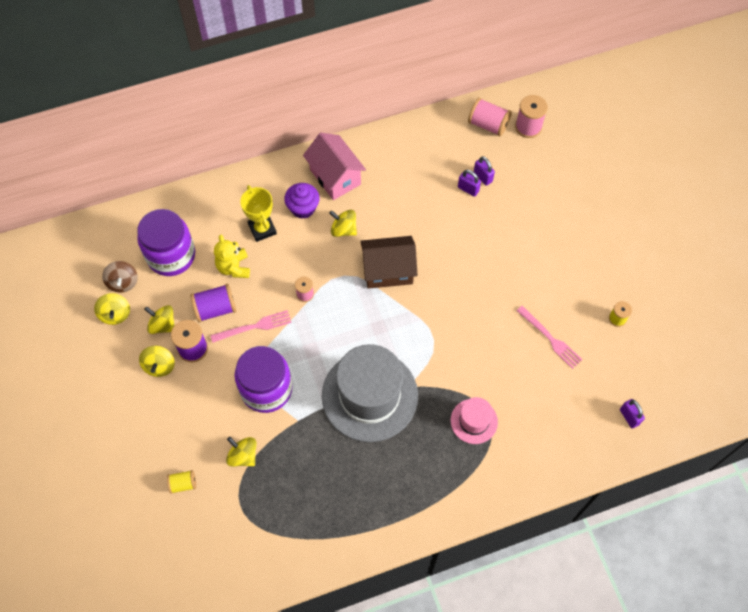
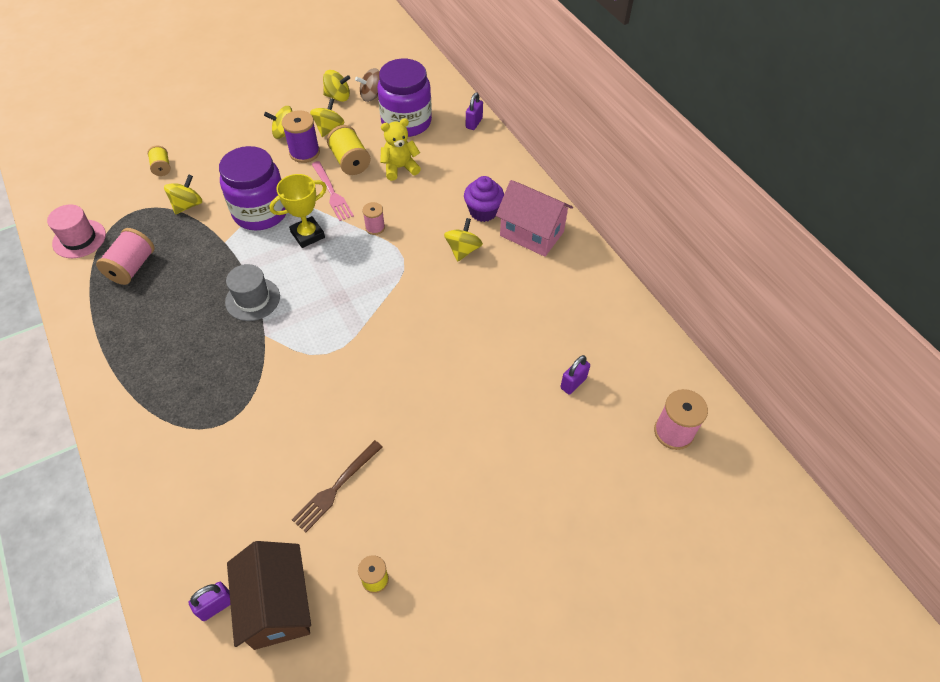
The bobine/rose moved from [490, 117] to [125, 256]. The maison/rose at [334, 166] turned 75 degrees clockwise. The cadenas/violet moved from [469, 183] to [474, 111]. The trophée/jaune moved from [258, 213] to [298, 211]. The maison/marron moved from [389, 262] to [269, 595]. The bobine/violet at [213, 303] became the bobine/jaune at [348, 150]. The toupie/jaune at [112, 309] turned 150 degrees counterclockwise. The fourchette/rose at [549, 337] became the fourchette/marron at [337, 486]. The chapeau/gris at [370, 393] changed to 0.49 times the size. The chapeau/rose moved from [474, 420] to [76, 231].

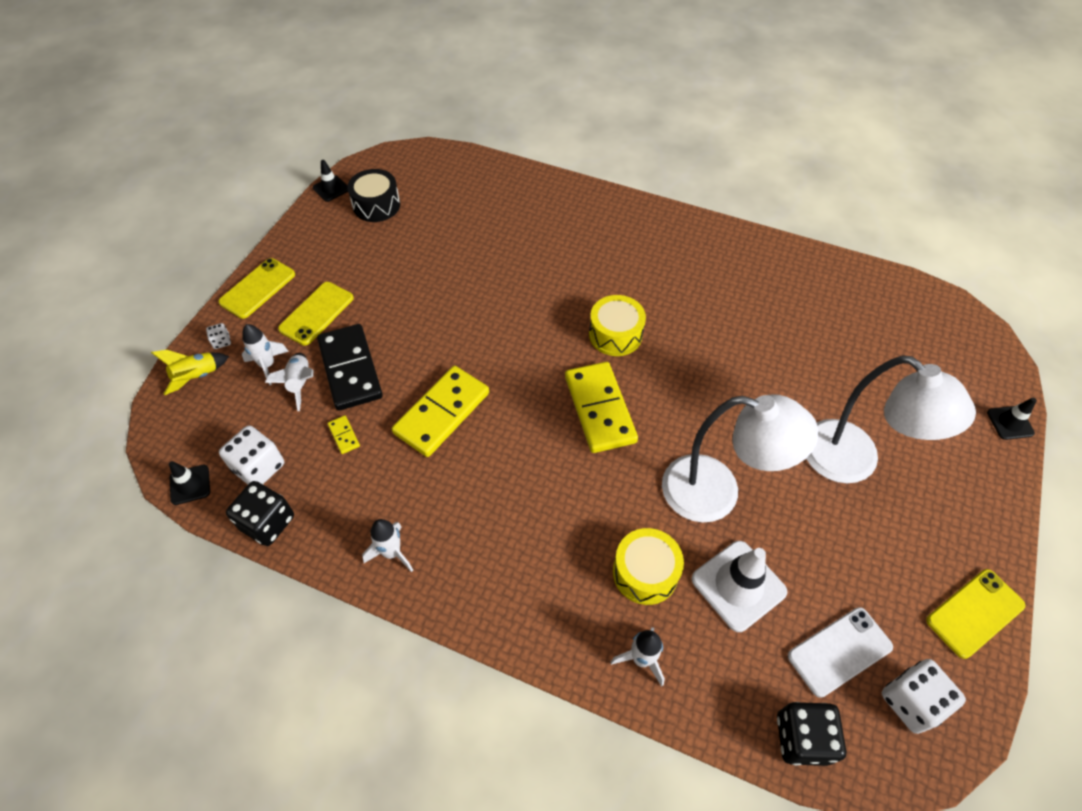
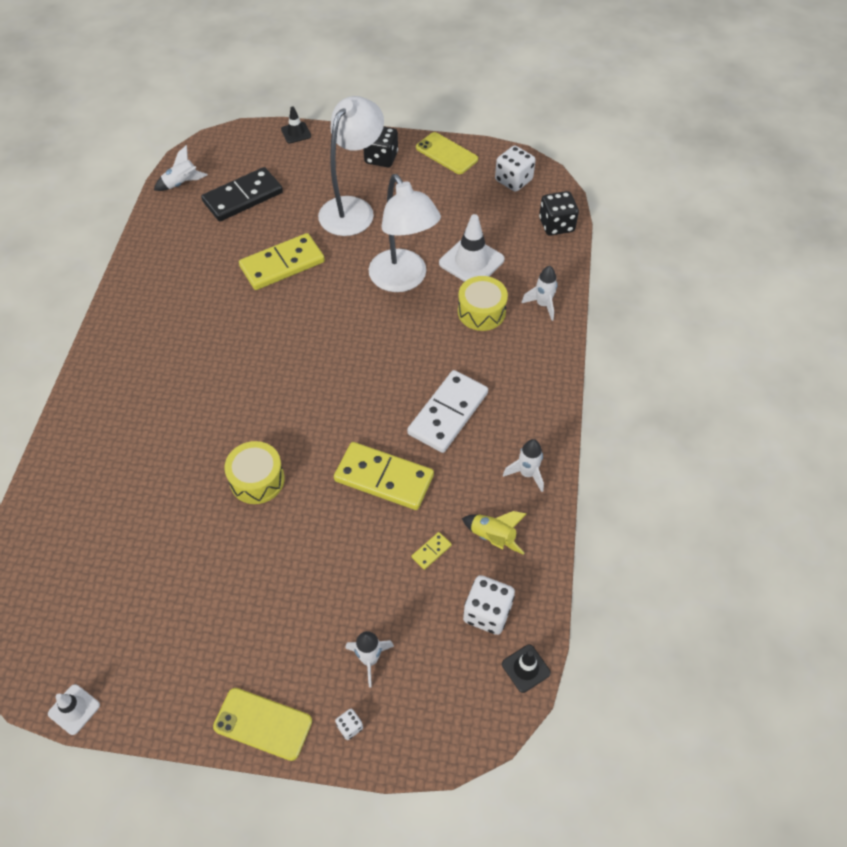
The cône de chantier/noir at [330, 181] became the cône de chantier/blanc at [74, 709]. The tambour/noir at [373, 195] disappeared. The téléphone/jaune at [316, 314] disappeared. The tambour/jaune moved from [617, 325] to [254, 472]. The domino/noir moved from [350, 367] to [242, 194]. The fusée/jaune moved from [190, 372] to [494, 533]. The fusée/blanc moved from [289, 382] to [181, 168]. The domino/jaune moved from [601, 407] to [282, 261]. The lampe/blanc at [740, 458] turned 150 degrees clockwise. The dé/noir moved from [260, 513] to [381, 147]. The téléphone/blanc at [840, 652] disappeared. The domino/blanc at [447, 411] appeared.

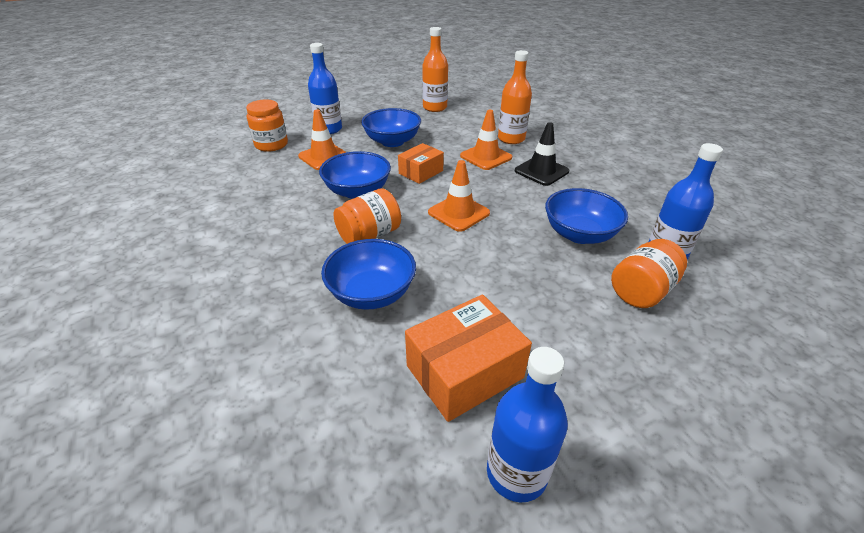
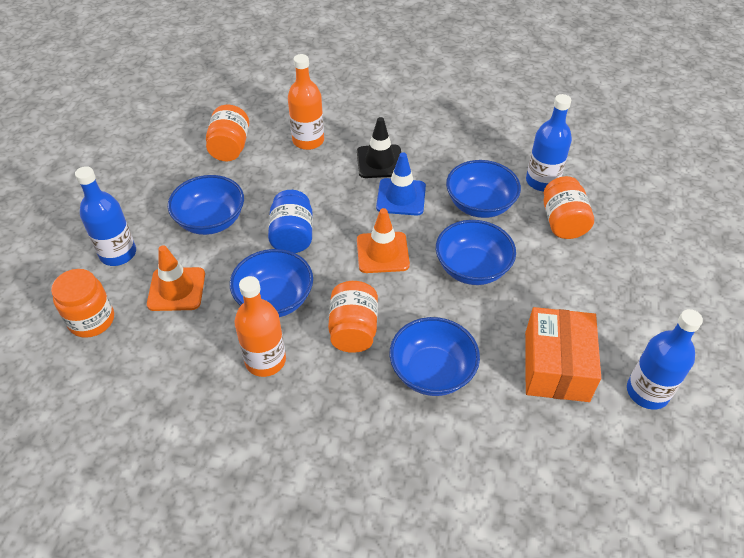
The bouteille/orange moved from [435, 69] to [260, 326]. The cône de chantier/orange at [486, 140] disappeared. The boîte/orange at [421, 163] was replaced by the bocal/bleu at [290, 221]. The bocal/orange at [227, 133] appeared. The cône de chantier/bleu at [401, 184] appeared. The bol/bleu at [476, 252] appeared.

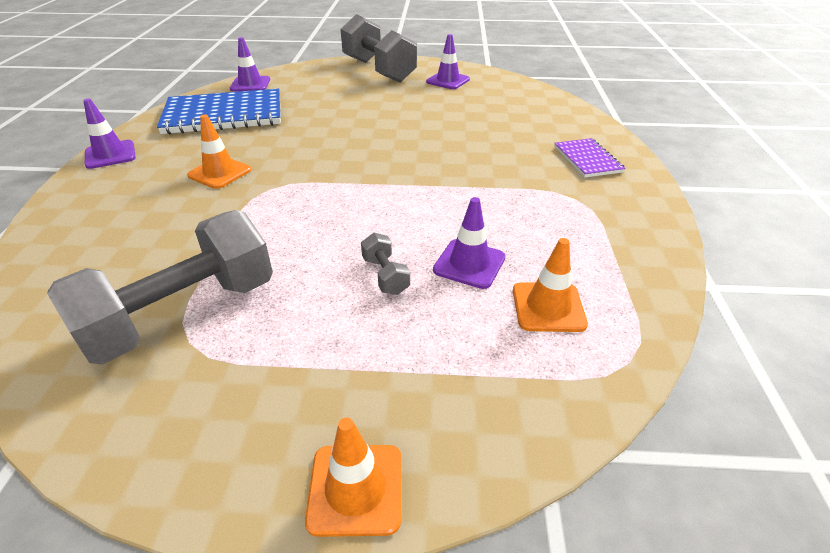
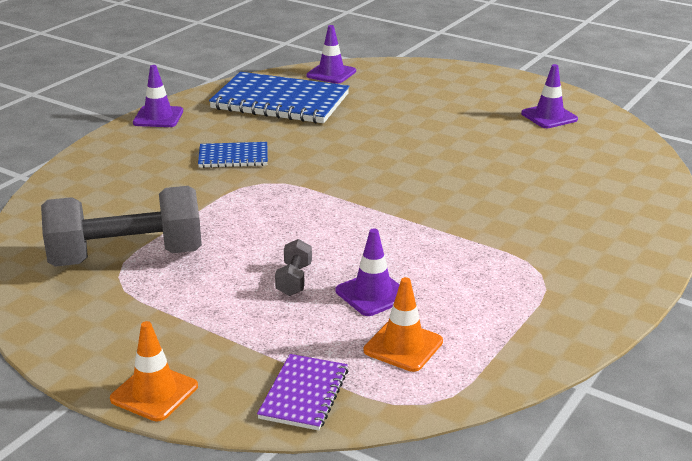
The haltère/gris at [378, 48] disappeared. The cône de chantier/orange at [219, 152] was replaced by the carnet/bleu at [233, 155]. The carnet/violet moved from [590, 158] to [302, 392].

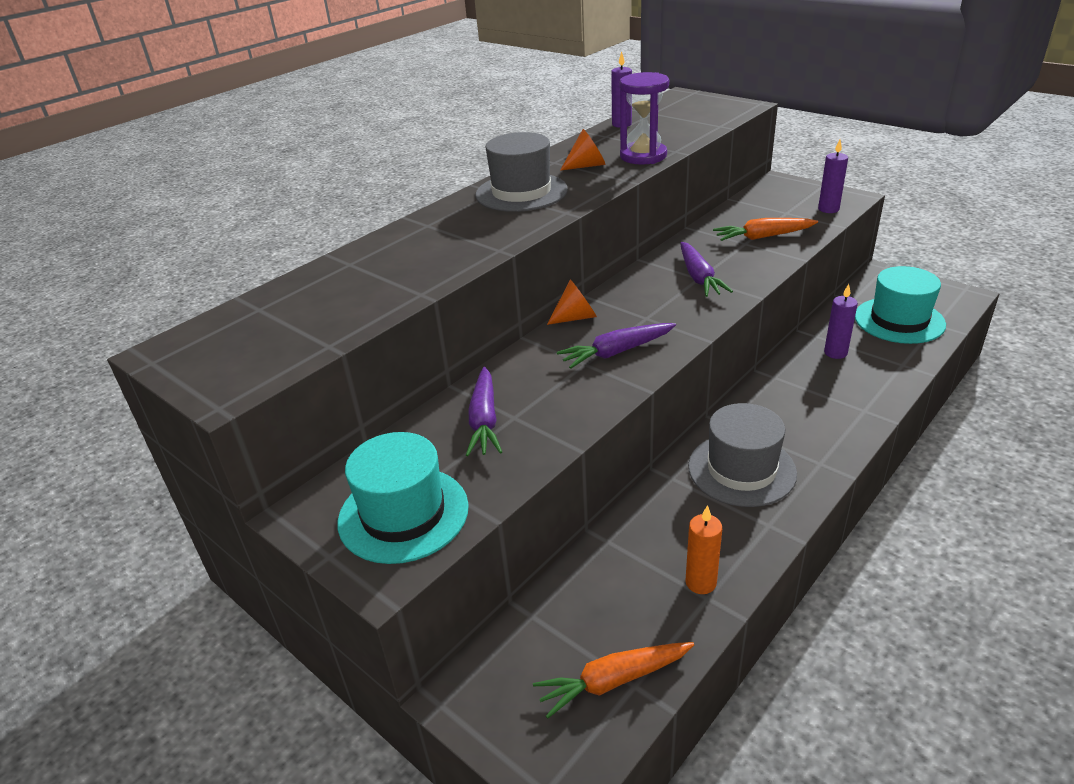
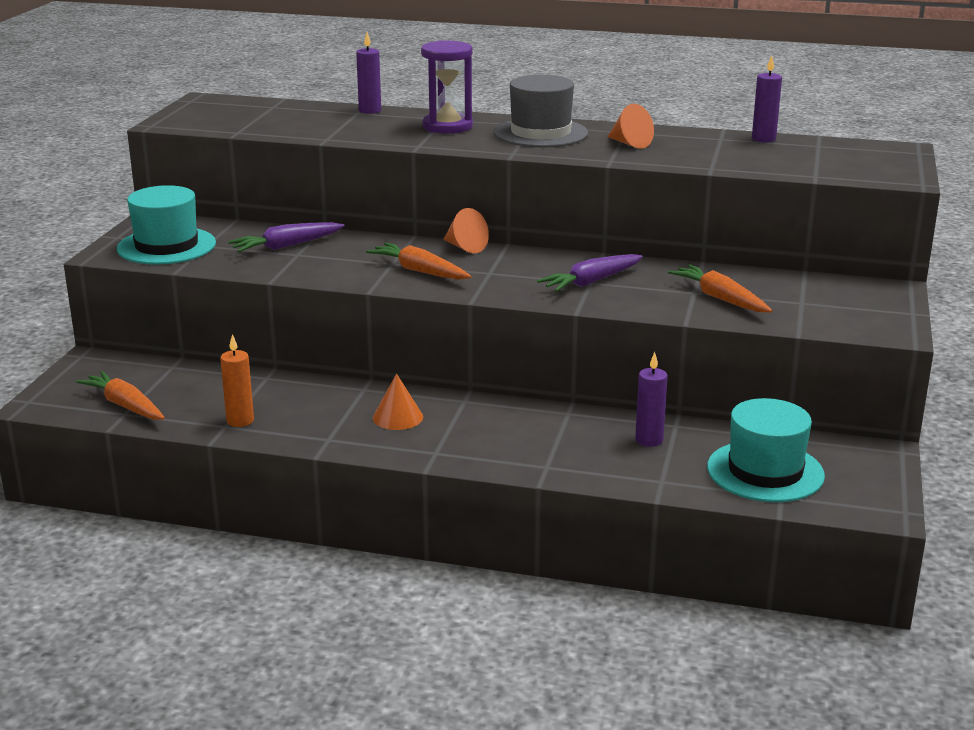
The sablier/violet moved from [644, 118] to [447, 87]. The bougie/violet moved from [833, 176] to [368, 73]. The carotte/violet at [616, 346] became the carotte/orange at [419, 261]. The chapeau/gris at [742, 455] was replaced by the cône/orange at [398, 401].

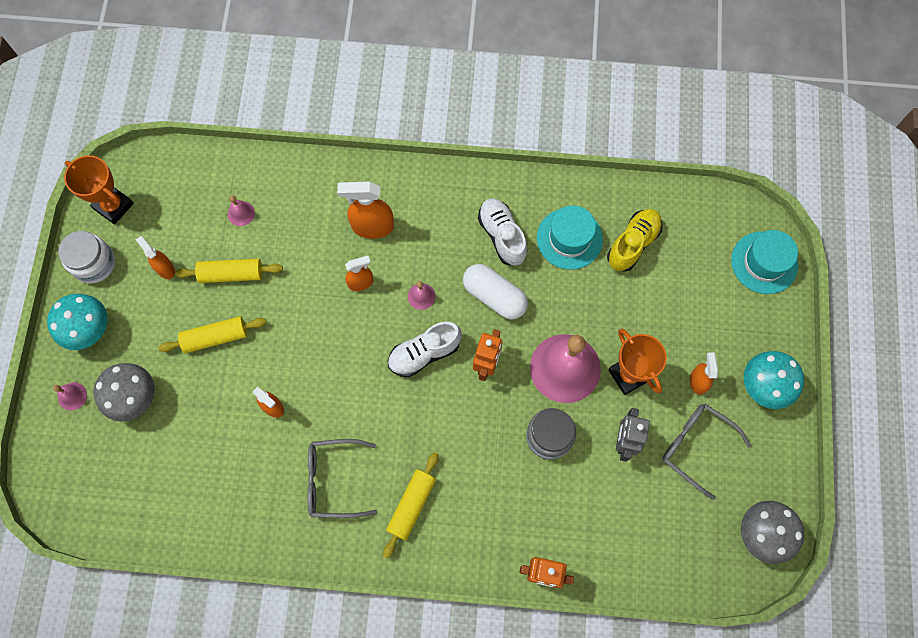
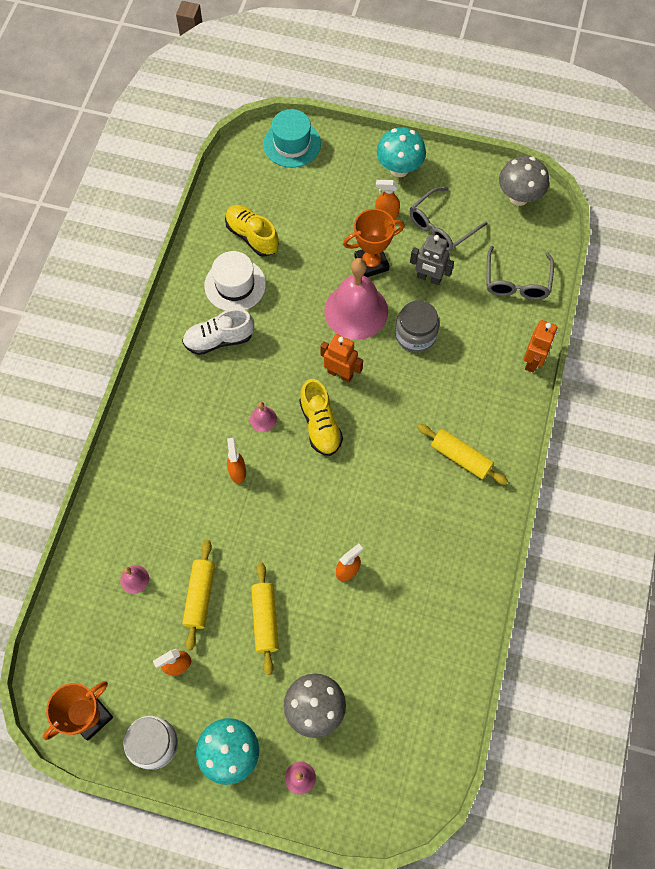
The vaporisateur/orange at [365, 210] disappeared. The chapeau/turquoise at [570, 238] became the chapeau/blanc at [235, 281]. The gélule/blanc at [495, 292] disappeared. The chaussure/blanc at [425, 349] became the chaussure/jaune at [321, 417]. The lunettes/gris moved from [342, 478] to [520, 273].

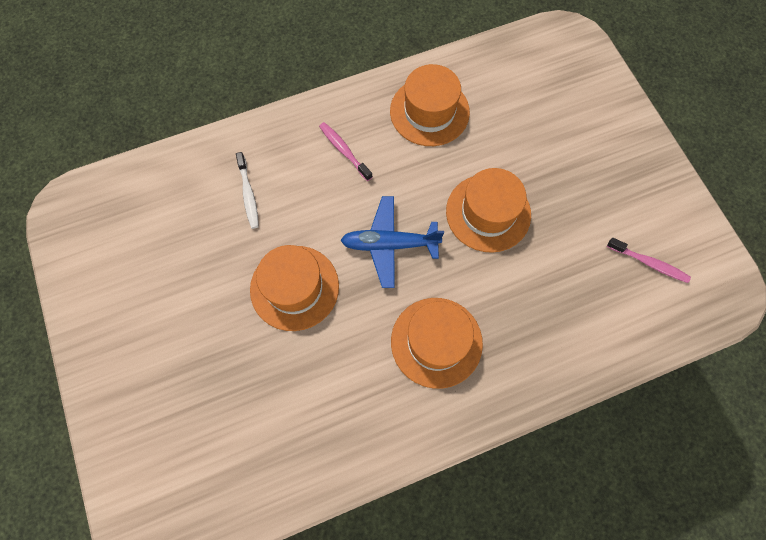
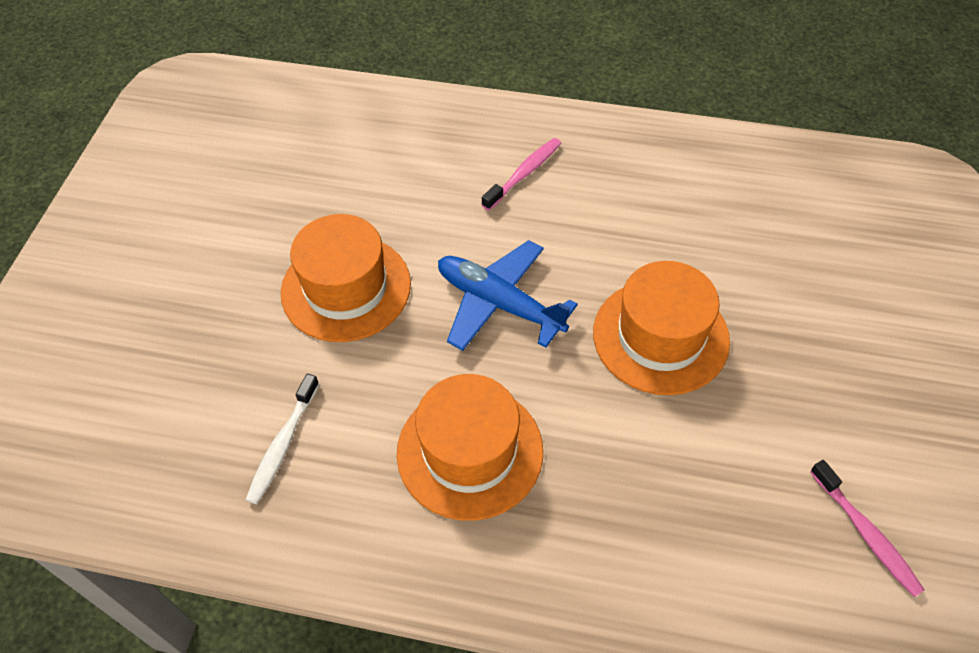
The chapeau/orange at [430, 105] disappeared. The brosse à dents/rose at [345, 151] turned 45 degrees clockwise. The brosse à dents/blanc moved from [247, 190] to [282, 439].

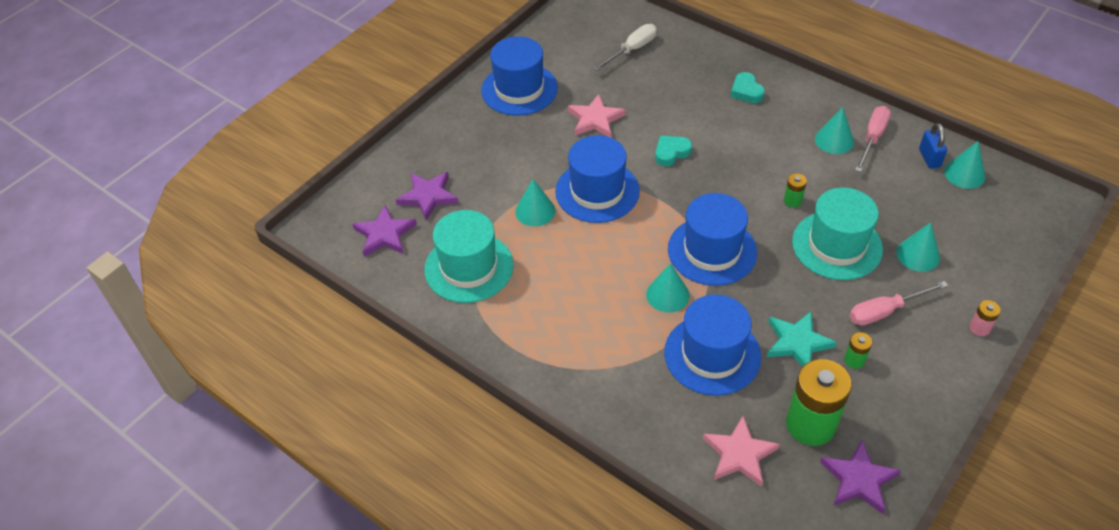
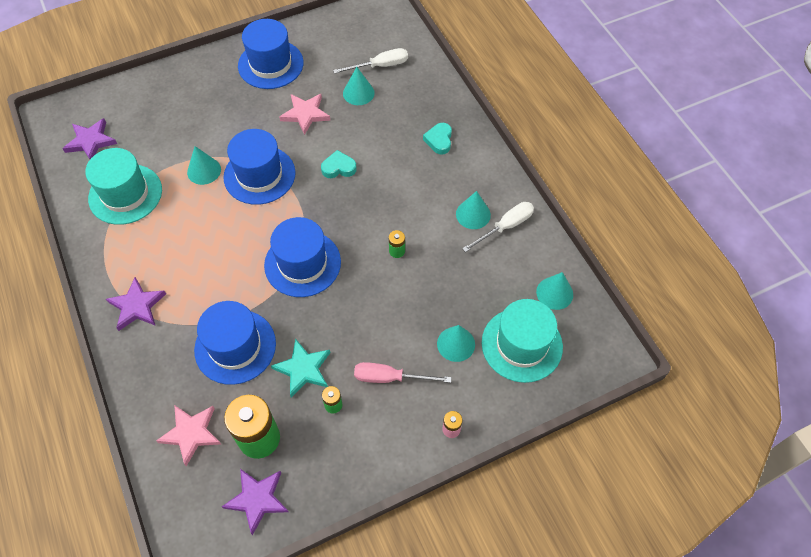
The tournevis/rose at [873, 139] became the tournevis/blanc at [498, 227]. The cadenas/bleu at [933, 145] disappeared. The étoile/violet moved from [427, 196] to [136, 304]. The chapeau/turquoise moved from [837, 234] to [522, 341]. The cône/turquoise moved from [668, 288] to [359, 86].

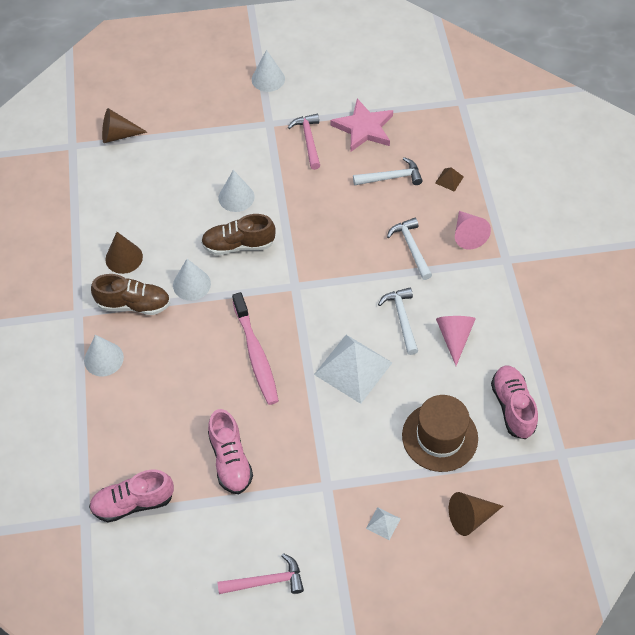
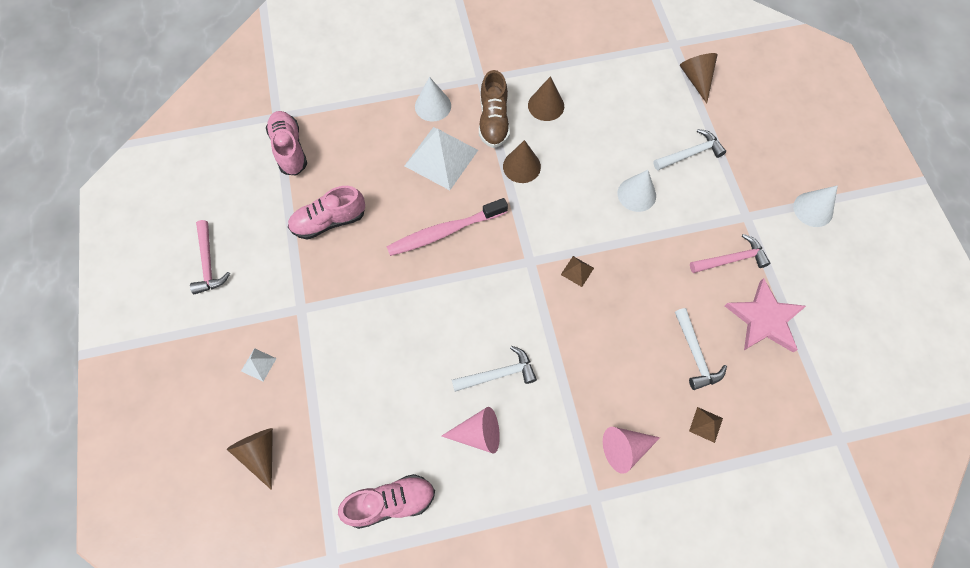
The chaussure/marron at [238, 234] disappeared. The marteau/blanc moved from [409, 249] to [689, 149]. The cône/blanc at [192, 280] became the cône/marron at [522, 161]. The pyramide/blanc moved from [353, 369] to [441, 158]. The chapeau/marron at [440, 433] disappeared. The pyramide/marron at [577, 271] appeared.

